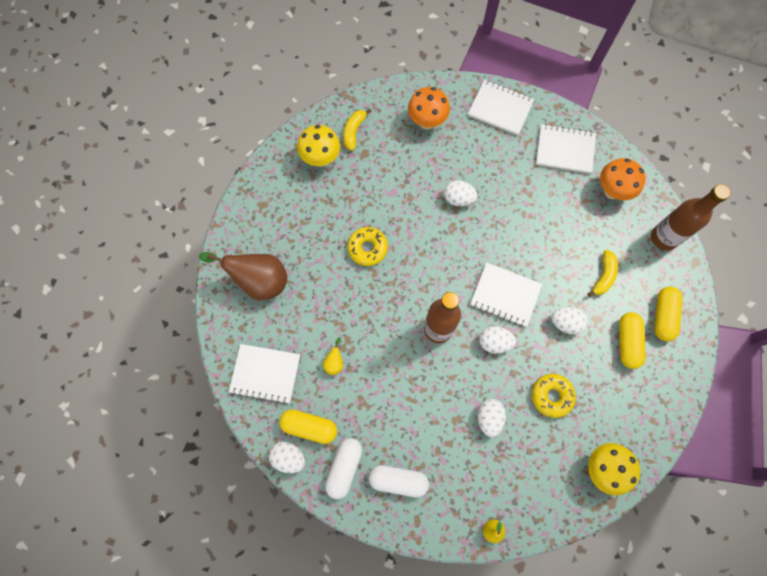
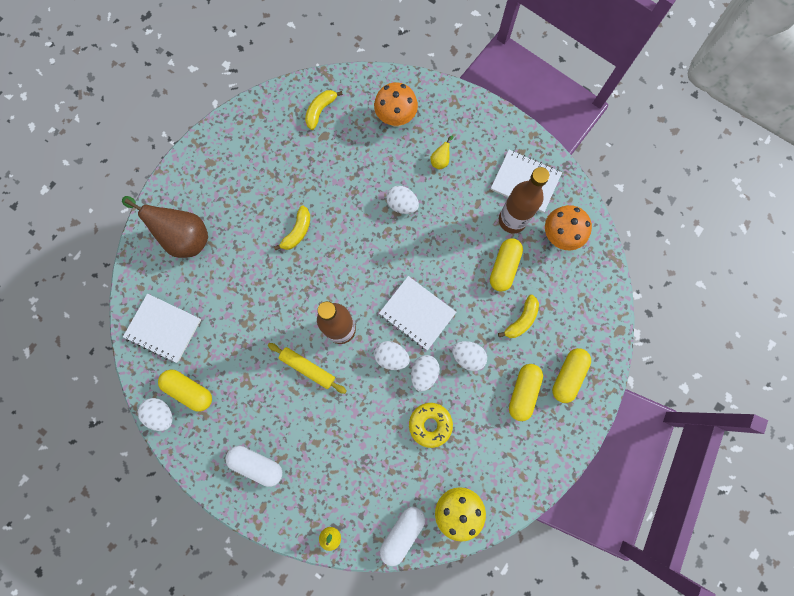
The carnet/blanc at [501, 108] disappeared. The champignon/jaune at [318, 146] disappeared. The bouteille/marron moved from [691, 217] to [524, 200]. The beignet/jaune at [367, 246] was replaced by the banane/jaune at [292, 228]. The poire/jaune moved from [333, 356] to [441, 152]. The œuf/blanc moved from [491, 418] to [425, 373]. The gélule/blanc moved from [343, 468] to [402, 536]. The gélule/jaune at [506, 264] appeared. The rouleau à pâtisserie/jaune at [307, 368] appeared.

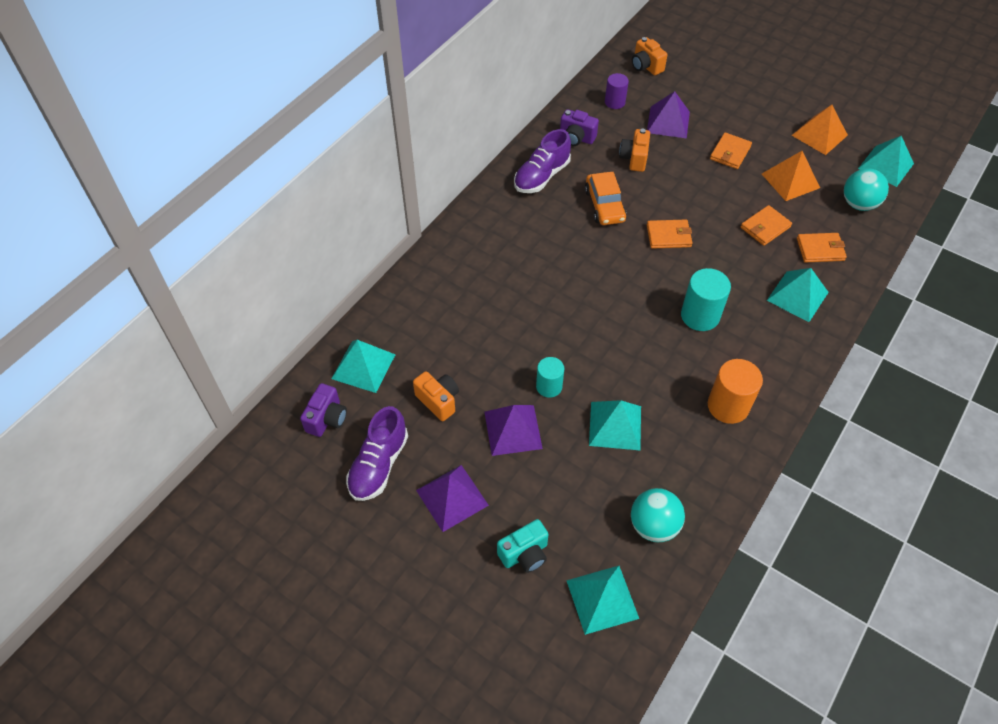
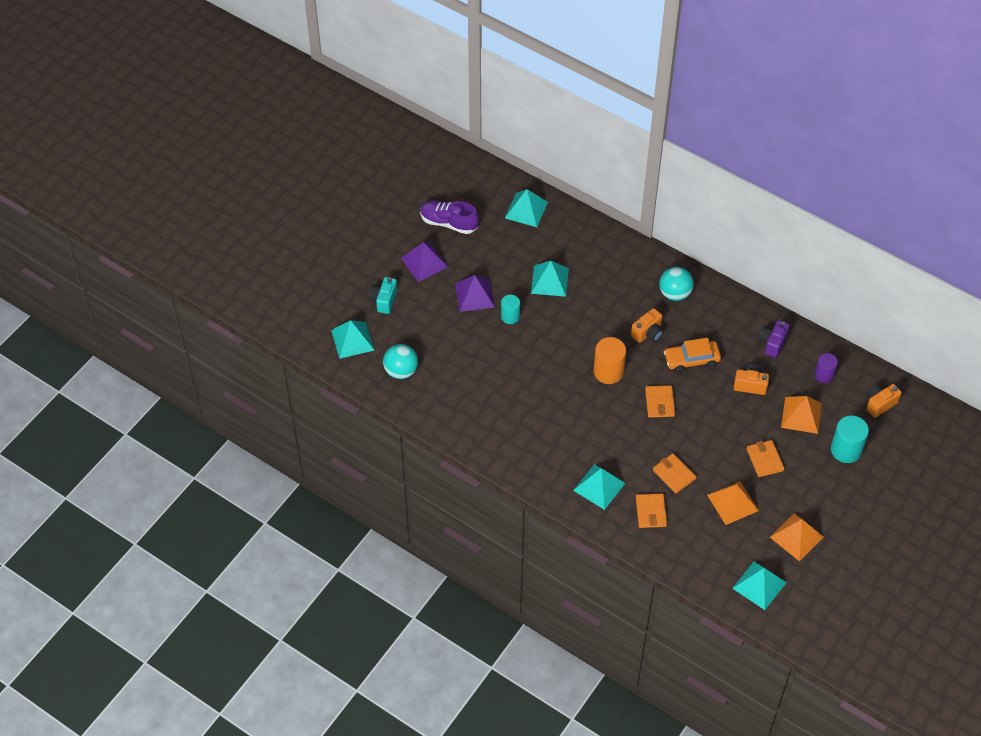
The pyramide/violet at [668, 114] became the pyramide/orange at [801, 415]. The chaussure/violet at [542, 161] disappeared. The portefeuille/orange at [731, 150] turned 45 degrees clockwise. The balle/turquoise moved from [866, 189] to [676, 284]. The cylindre/turquoise moved from [706, 299] to [850, 439]. The cylindre/orange moved from [735, 391] to [610, 360]. The appareil photo/orange moved from [436, 396] to [647, 325]. The appareil photo/violet at [323, 410] disappeared. The pyramide/turquoise moved from [615, 425] to [550, 279]. The appareil photo/turquoise at [523, 546] turned 45 degrees clockwise.

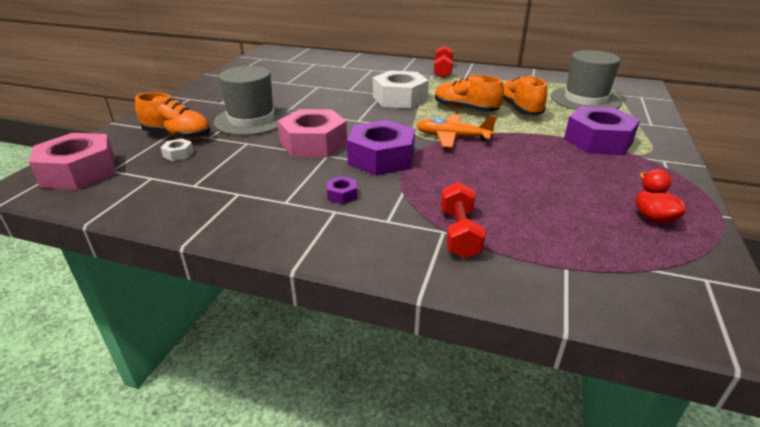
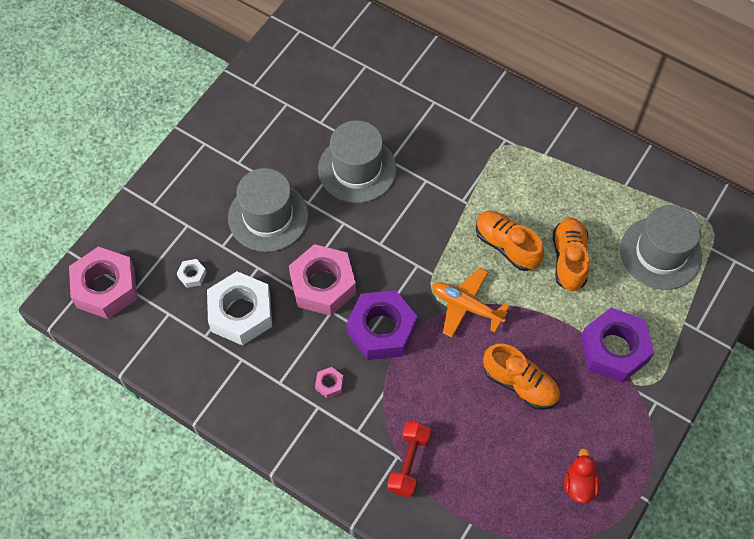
The haltère/rouge at [443, 62] disappeared. The écrou/blanc moved from [401, 89] to [239, 308]. The chaussure/orange moved from [172, 116] to [521, 377]. The écrou/violet at [342, 190] became the écrou/rose at [329, 382]. The chapeau/gris at [357, 161] appeared.

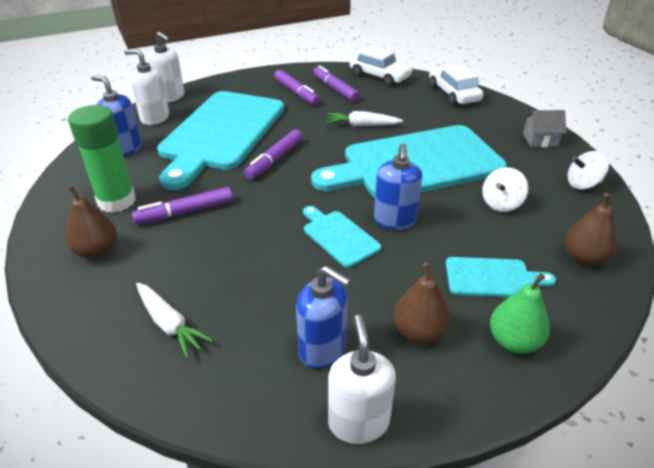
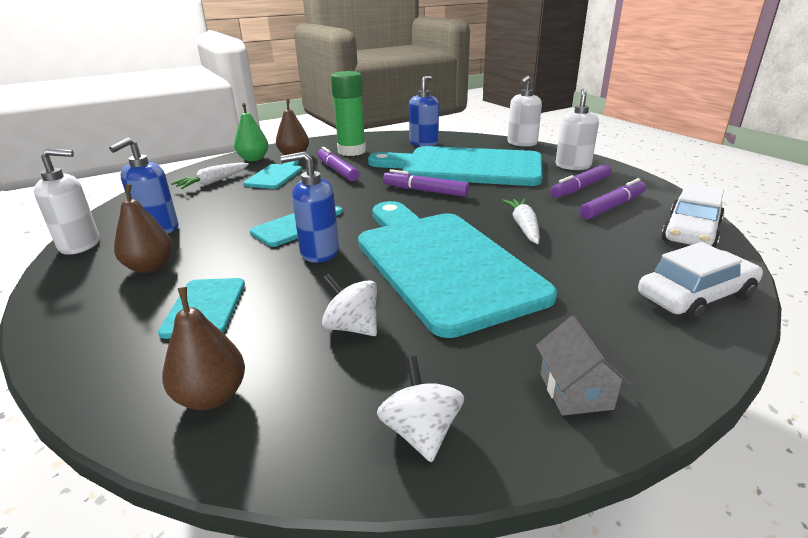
The distributeur de savon/blanc moved from [146, 87] to [577, 129]. The poire/vert moved from [520, 313] to [251, 132]. The planche à découper/turquoise at [272, 174] appeared.

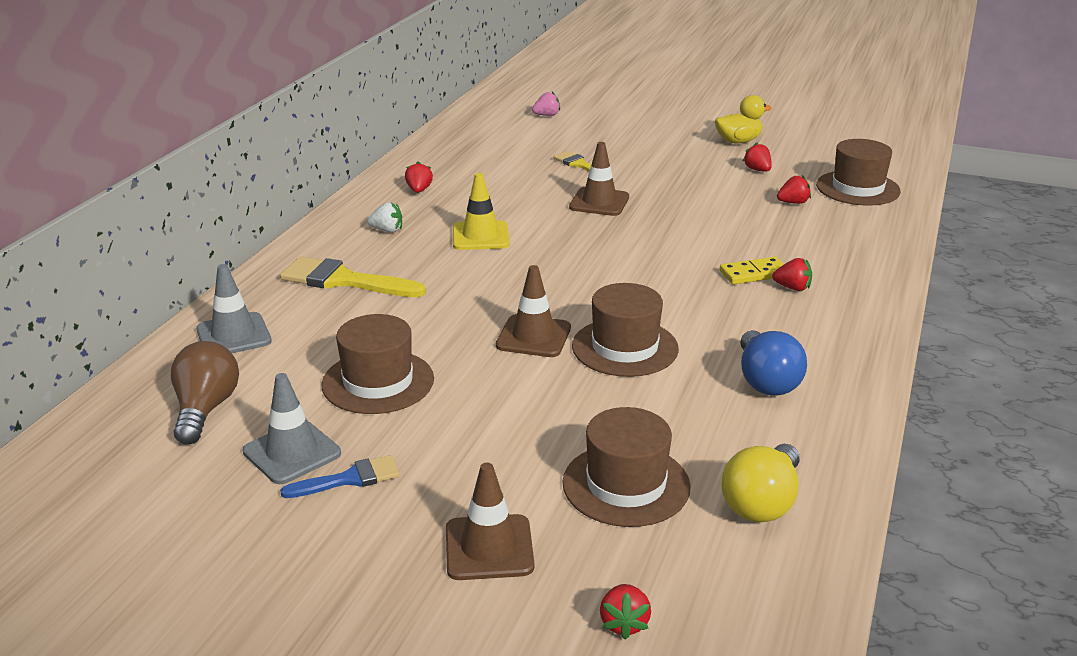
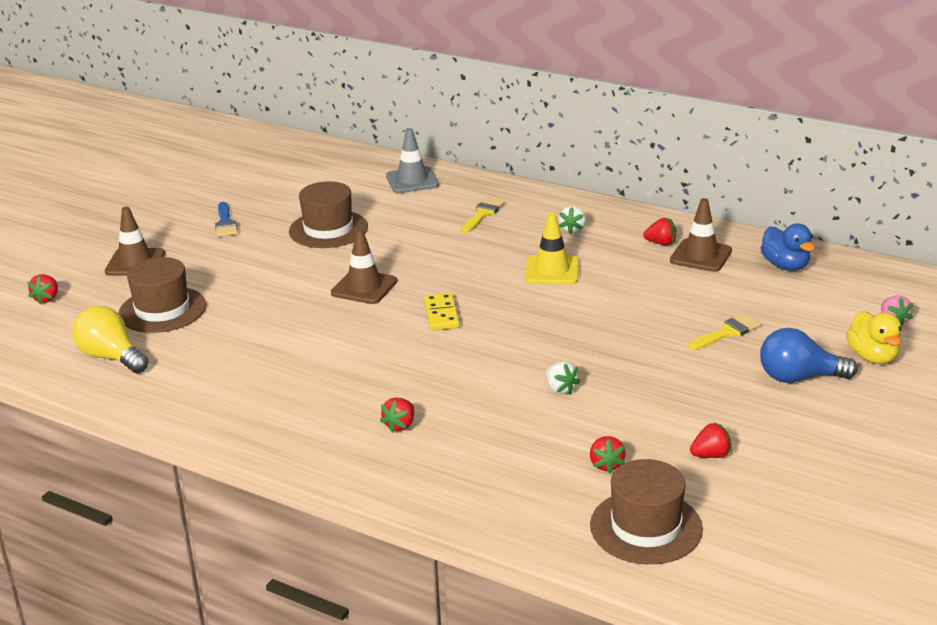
The canard/jaune moved from [743, 119] to [874, 337]. The cône de chantier/marron moved from [599, 179] to [701, 235]. The pinceau/jaune at [353, 276] changed to 0.60 times the size. The domino/jaune moved from [752, 271] to [442, 311]. The chapeau/marron at [625, 330] disappeared. The ampoule/bleu moved from [773, 362] to [809, 355]. The ampoule/marron at [205, 392] disappeared. The cône de chantier/gris at [292, 428] disappeared. The fraise/rouge at [625, 611] turned 90 degrees counterclockwise. The canard/bleu at [788, 247] appeared. The fraise/blanc at [562, 378] appeared.

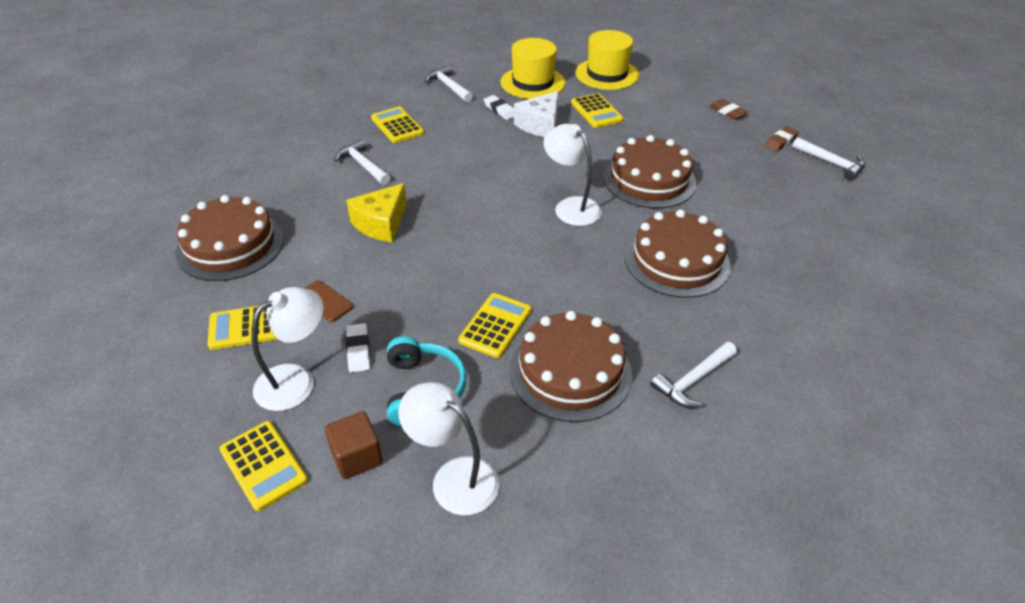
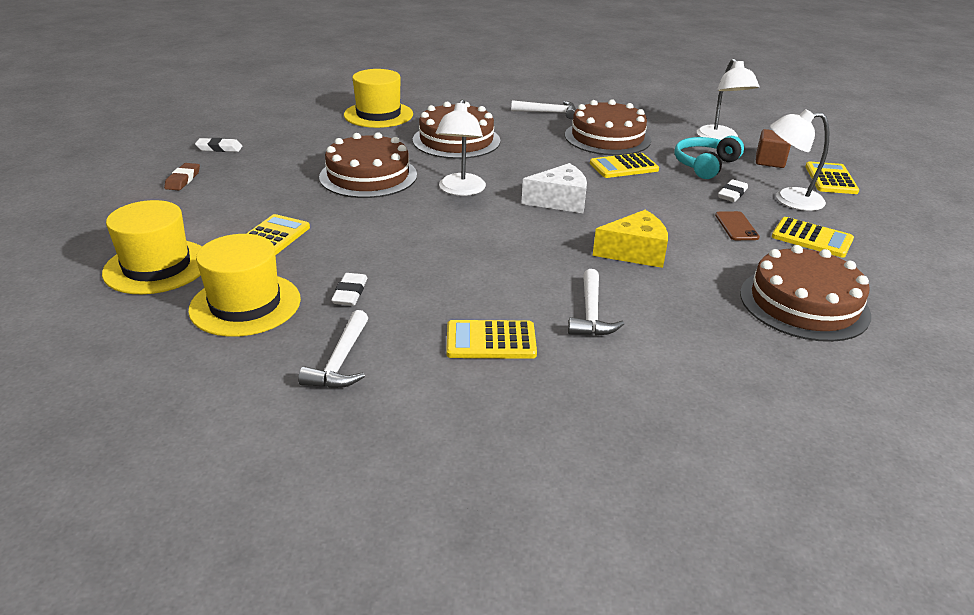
The fromage/blanc moved from [536, 114] to [554, 188]. The calculatrice/jaune at [397, 125] turned 75 degrees clockwise. The gomme/marron at [781, 139] became the gomme/blanc at [218, 145]. The marteau/blanc at [828, 158] disappeared. The chapeau/jaune at [378, 98] appeared.

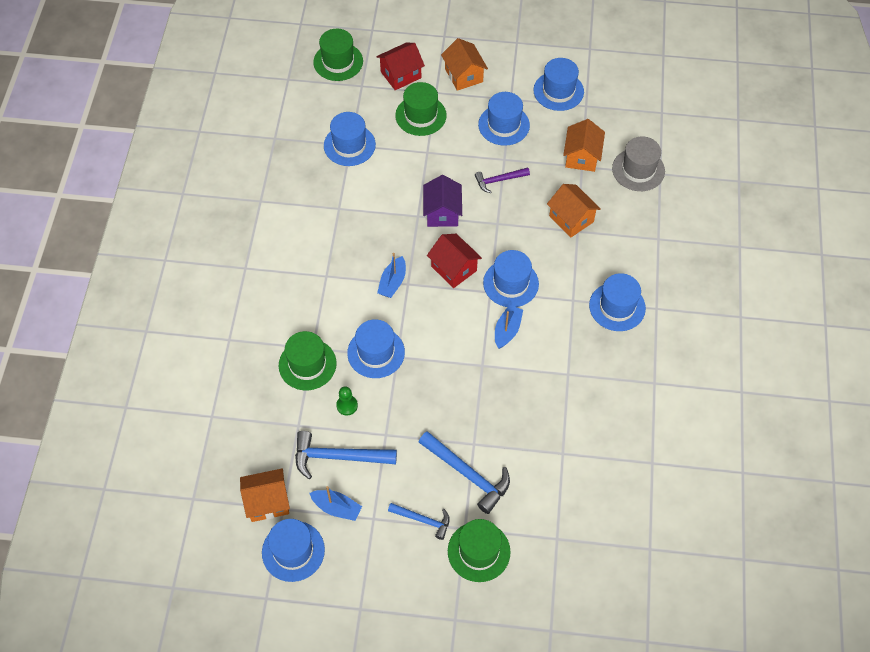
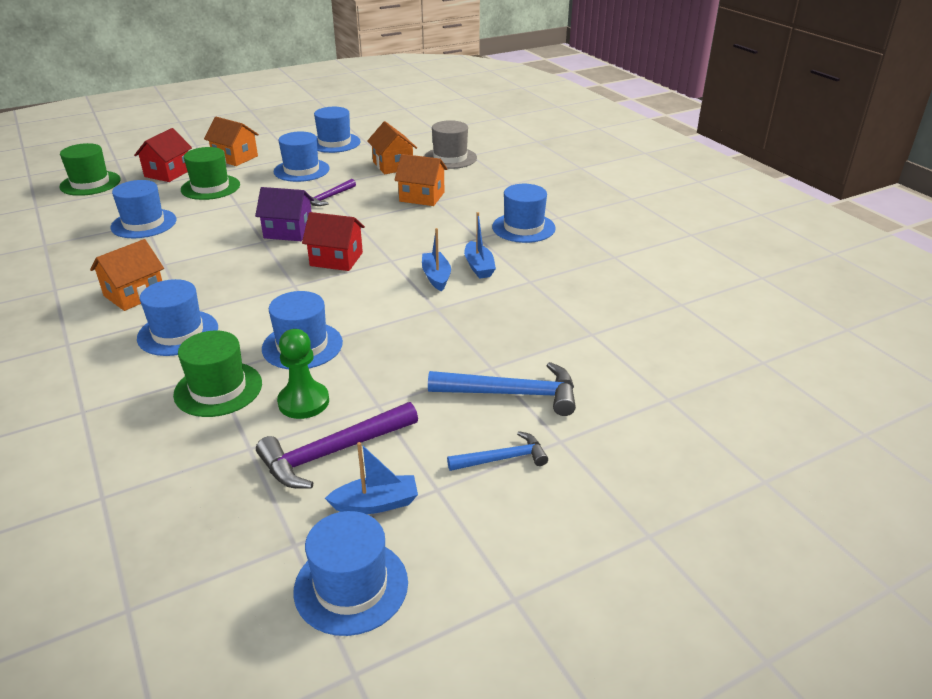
The maison/violet at [442, 201] turned 45 degrees counterclockwise. The chapeau/bleu moved from [511, 278] to [177, 317]. The bateau/bleu moved from [391, 275] to [480, 245]. The pion/vert at [347, 401] changed to 1.60 times the size. The marteau/bleu at [346, 455] became the marteau/violet at [337, 445]. The maison/orange moved from [265, 495] to [127, 275]. The chapeau/vert at [479, 550] disappeared.

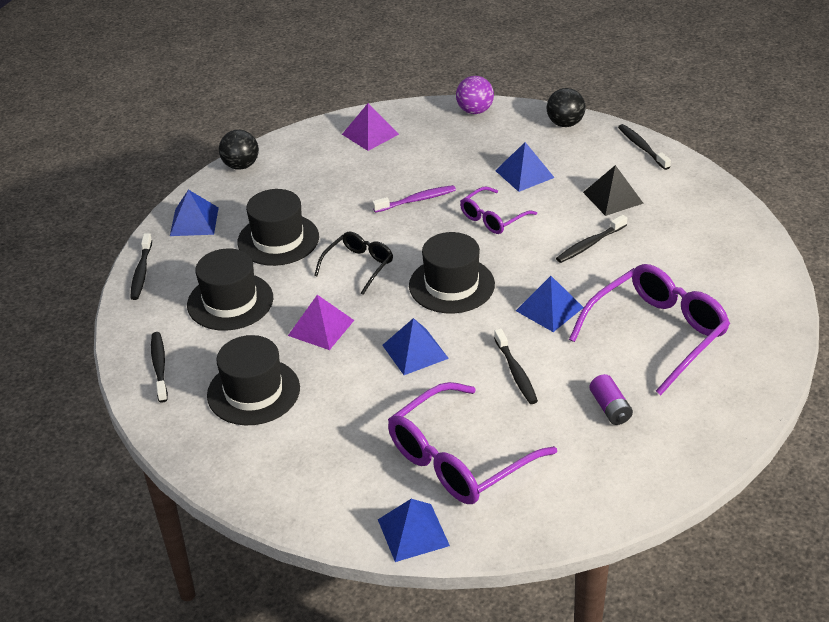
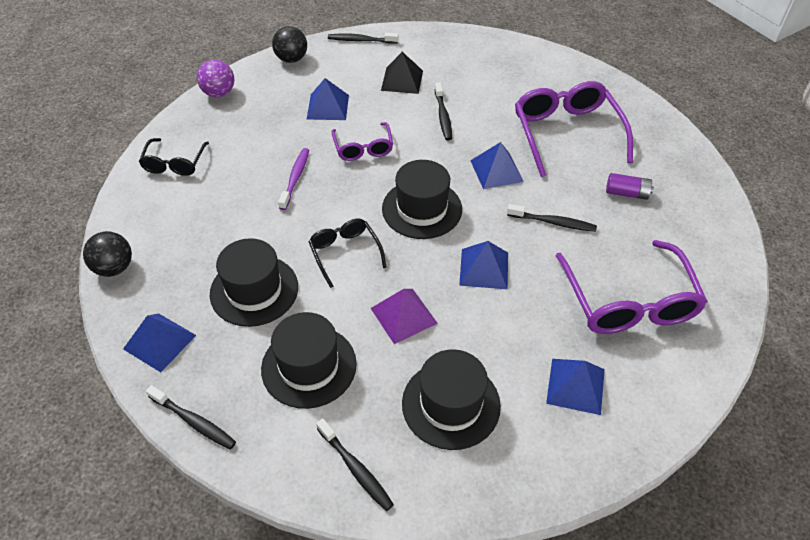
The pyramide/violet at [370, 127] was replaced by the lunettes/noir at [174, 157]. The brosse à dents/noir at [159, 367] turned 150 degrees counterclockwise. The pyramide/bleu moved from [414, 530] to [575, 387].

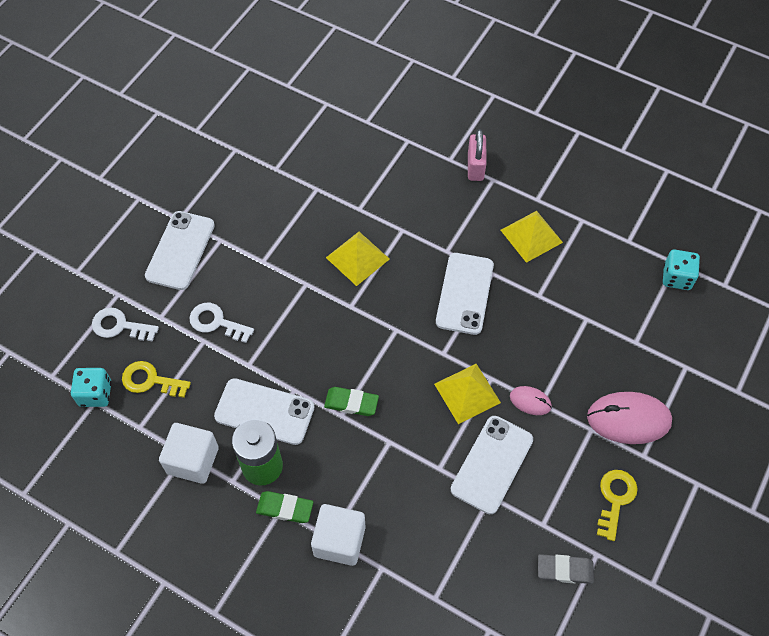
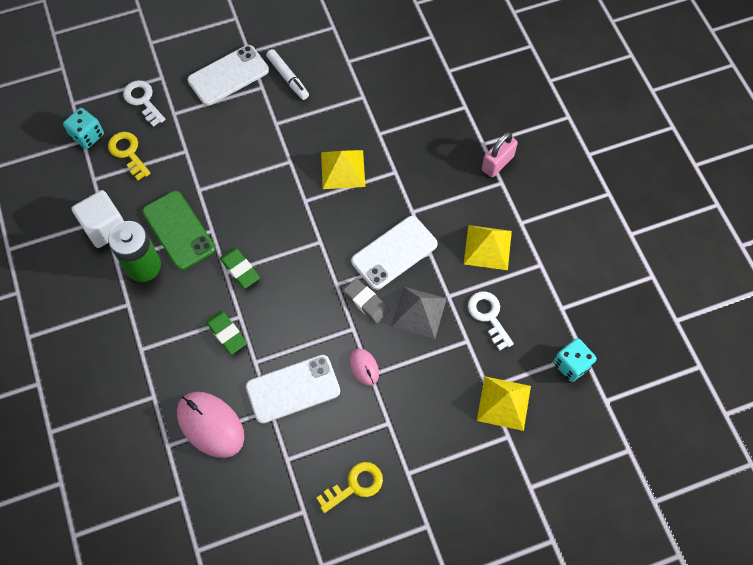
The clé/blanc moved from [221, 323] to [491, 321]. The pyramide/jaune moved from [467, 394] to [504, 403]. The téléphone/blanc at [264, 411] became the téléphone/vert at [178, 230]. The souris/rose moved from [629, 418] to [210, 425]. The gomme/vert moved from [284, 507] to [226, 333]. The cube/blanc at [338, 535] disappeared. The gomme/gris moved from [566, 569] to [366, 301]. The feutre/blanc at [287, 74] appeared. The pyramide/gris at [419, 313] appeared.

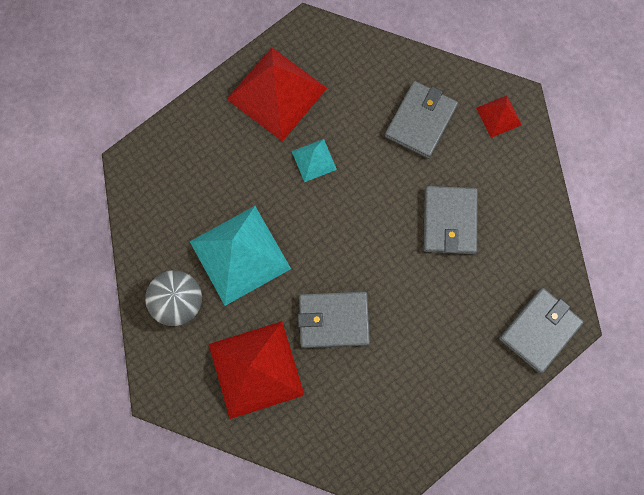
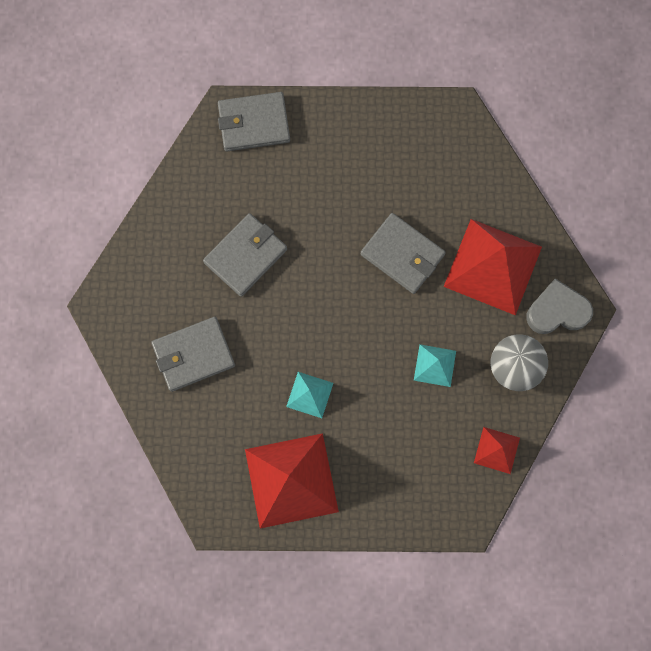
The pyramide/rouge moved from [499, 116] to [497, 450]. The pyramide/turquoise at [240, 256] changed to 0.48 times the size. The cœur/gris at [559, 306] appeared.

